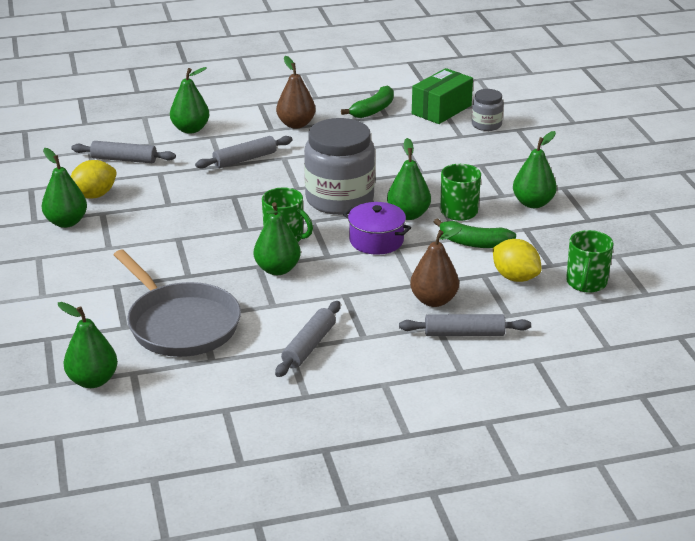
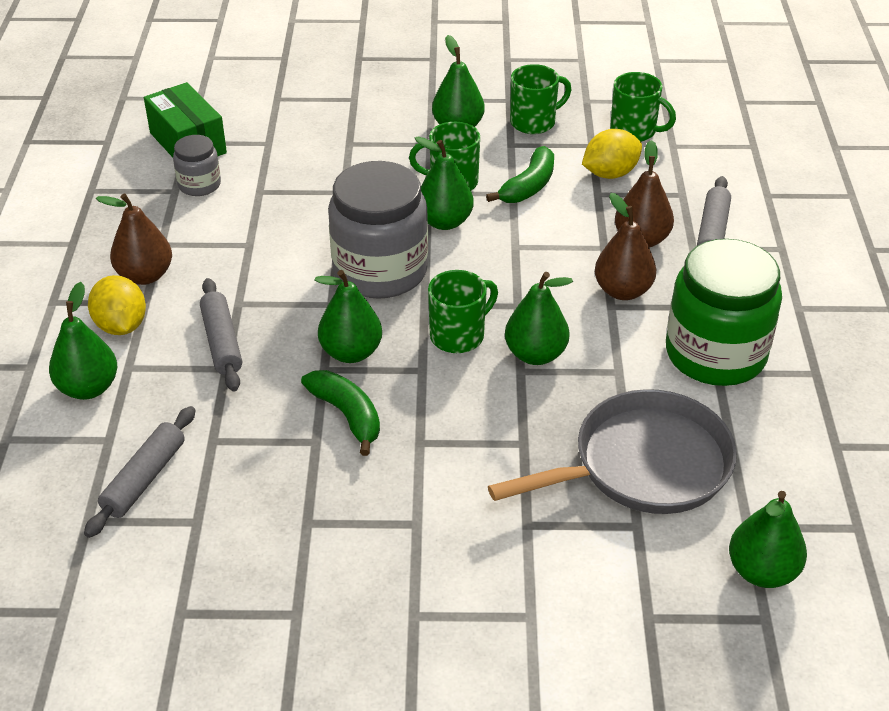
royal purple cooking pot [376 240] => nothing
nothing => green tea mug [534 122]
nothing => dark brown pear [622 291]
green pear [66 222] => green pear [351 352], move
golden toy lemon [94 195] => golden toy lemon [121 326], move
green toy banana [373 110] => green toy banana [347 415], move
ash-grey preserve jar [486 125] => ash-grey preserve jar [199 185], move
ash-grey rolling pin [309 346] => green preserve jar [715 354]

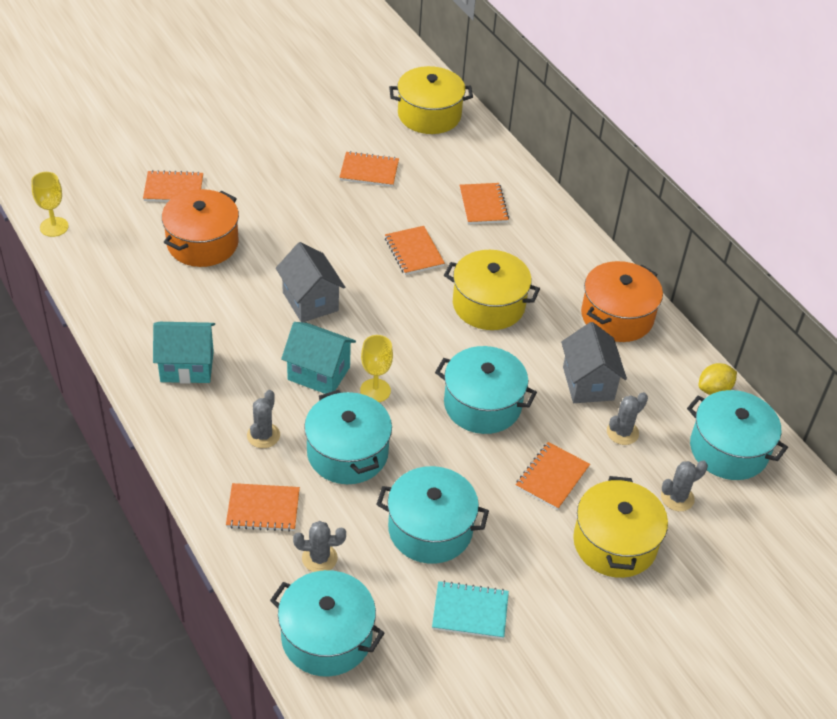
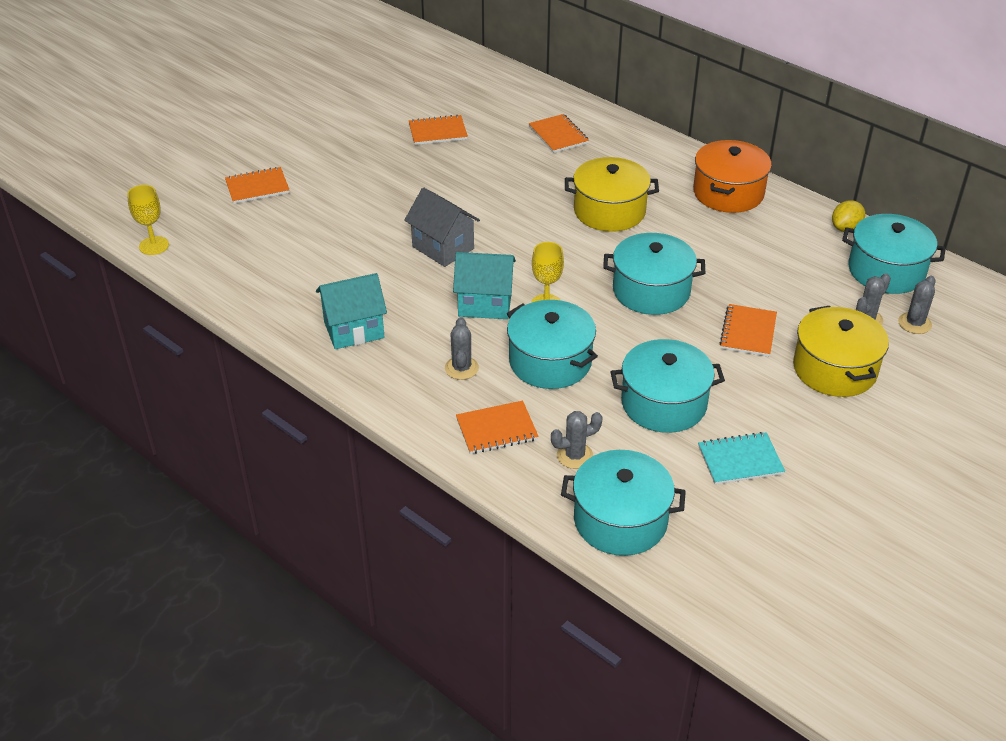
orange-coloured cooking pot [202 243] => nothing
orange-coloured notebook [414 252] => nothing
golden cooking pot [429 115] => nothing
ash-grey toy house [588 383] => nothing
ash-grey prickly plant [622 432] => ash-grey prickly plant [914 323], move

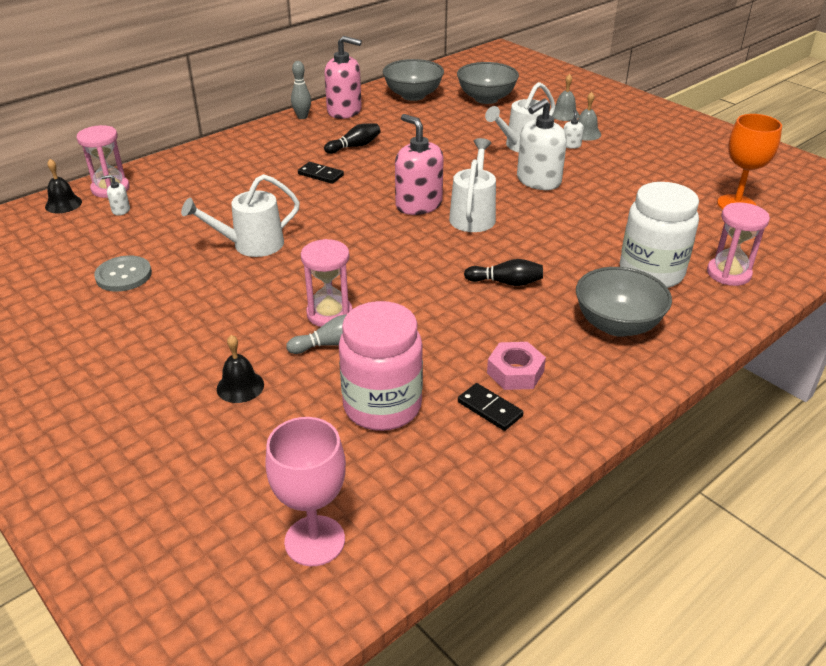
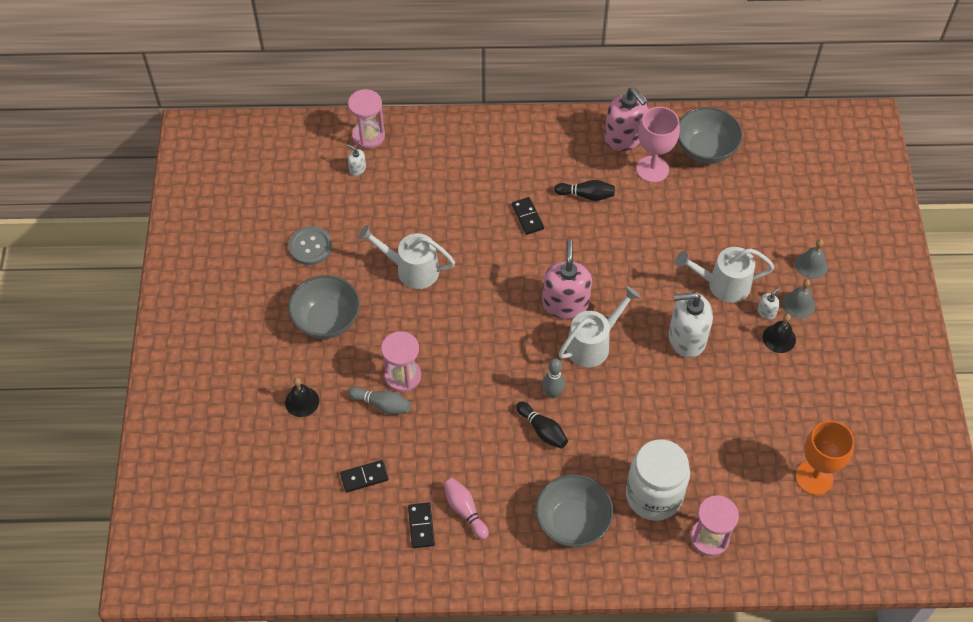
ebony bell [63 204] => ebony bell [779 338], move
rose-pink chalice [314 541] => rose-pink chalice [652 169], move
ash-grey bowling pin [302 117] => ash-grey bowling pin [552 393], move
ash-grey serving bowl [486 98] => ash-grey serving bowl [326 320], move
rose-pink preserve jar [382 406] => ebony domino piece [364 477]
rose-pink nut [515 372] => rose-pink bowling pin [465 510]

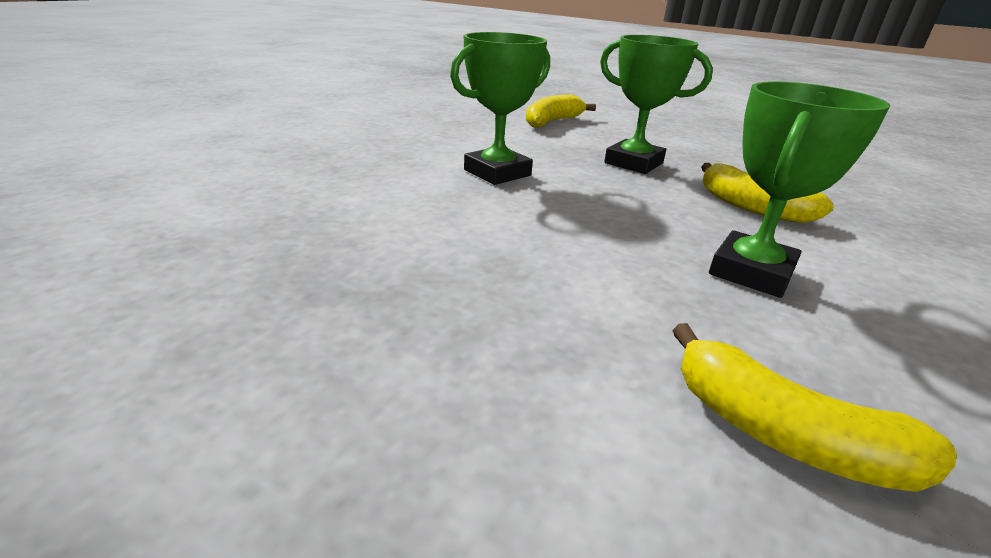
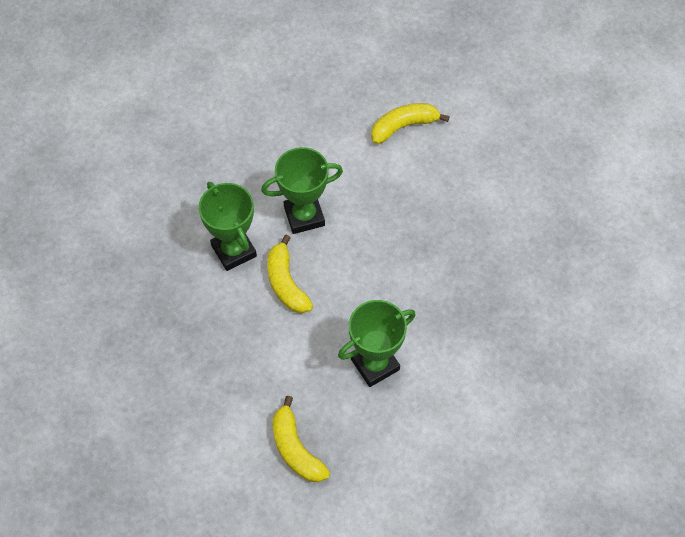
green prize cup [633 163] => green prize cup [234 251], move
golden toy banana [752 207] => golden toy banana [286 283], move

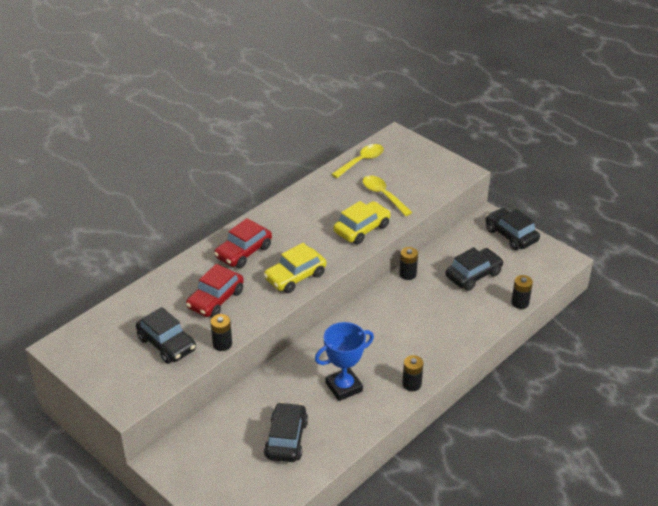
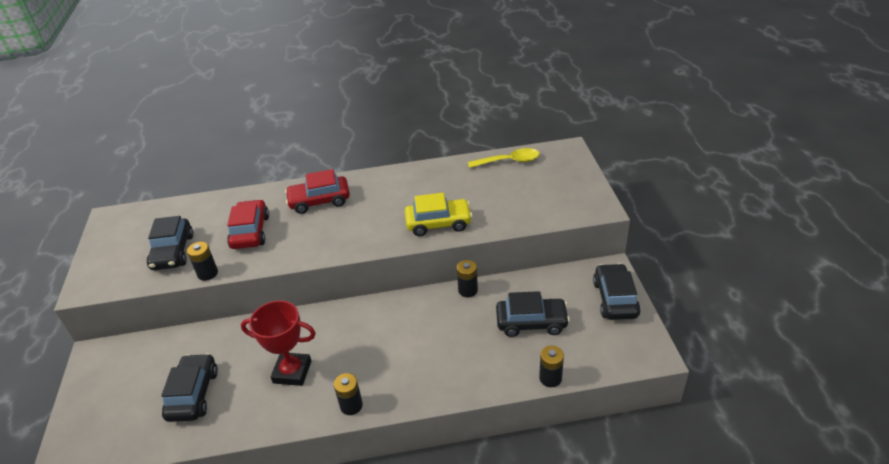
golden car [295 277] => nothing
golden tablespoon [383 195] => nothing
cobalt prize cup [344 387] => red prize cup [292 372]
red car [215 299] => red car [250 232], 105 degrees clockwise
ebony car [286 439] => ebony car [193 394], 45 degrees counterclockwise

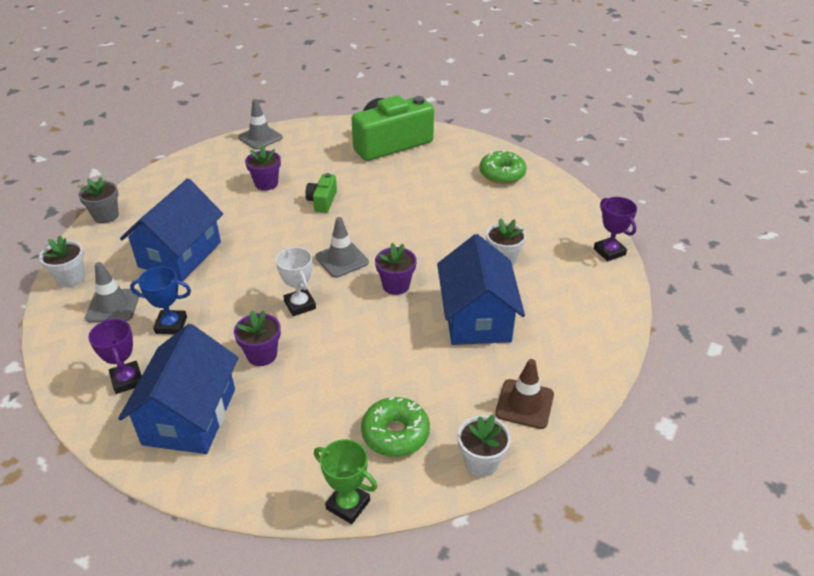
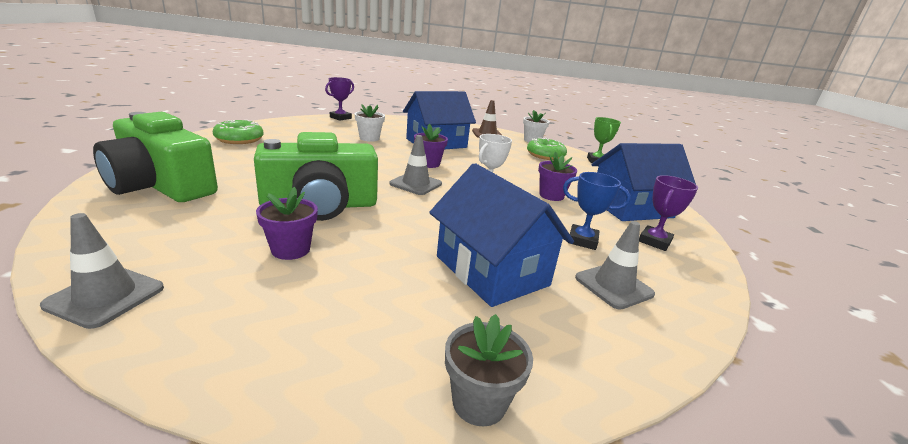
white plant pot [71 278] => nothing
cobalt toy house [180 254] => cobalt toy house [491 271], 60 degrees clockwise
cobalt prize cup [171 325] => cobalt prize cup [582 240], 45 degrees counterclockwise
green photo camera [322 201] => green photo camera [320 205], x2.20

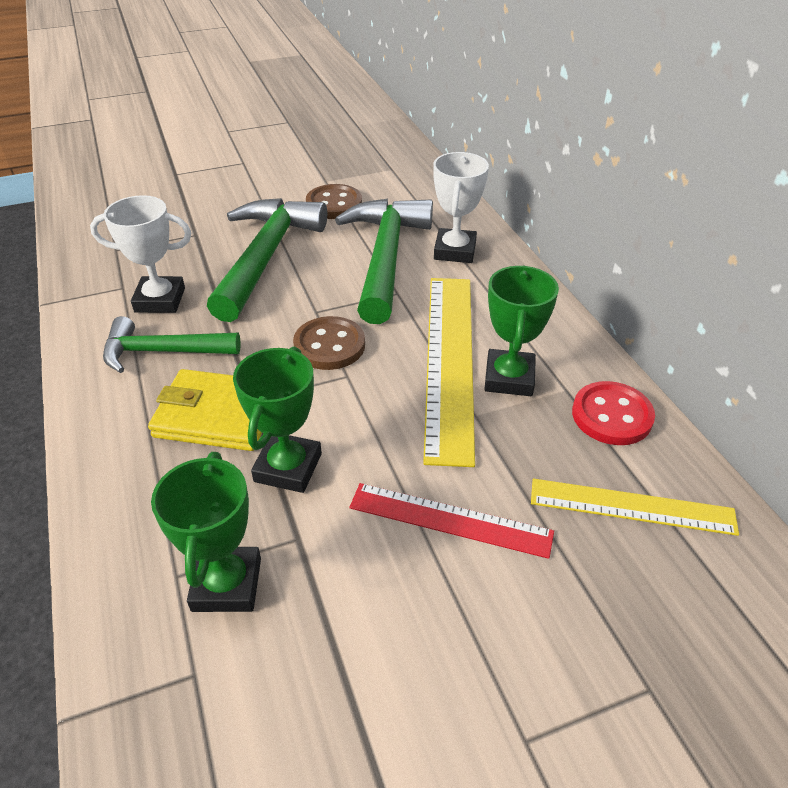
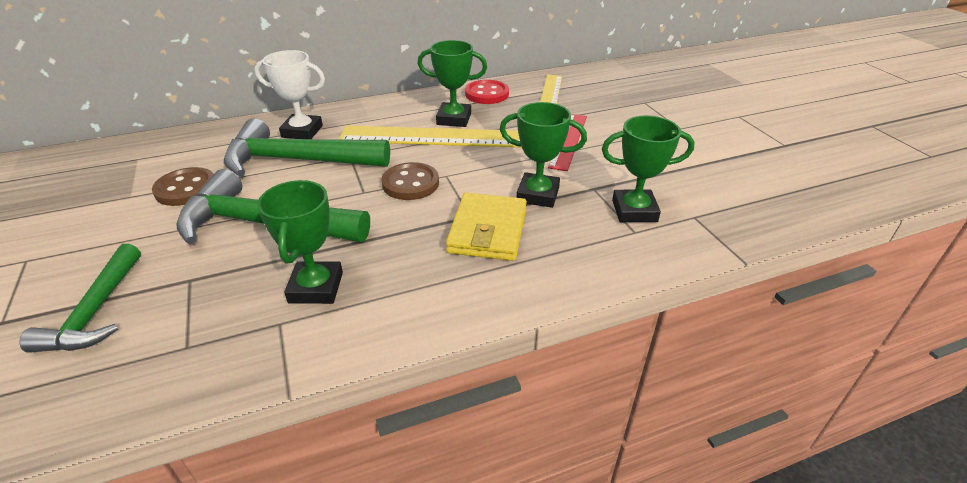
green hammer [163 352] => green hammer [96 311], move
white prize cup [160 300] => green prize cup [316 287]

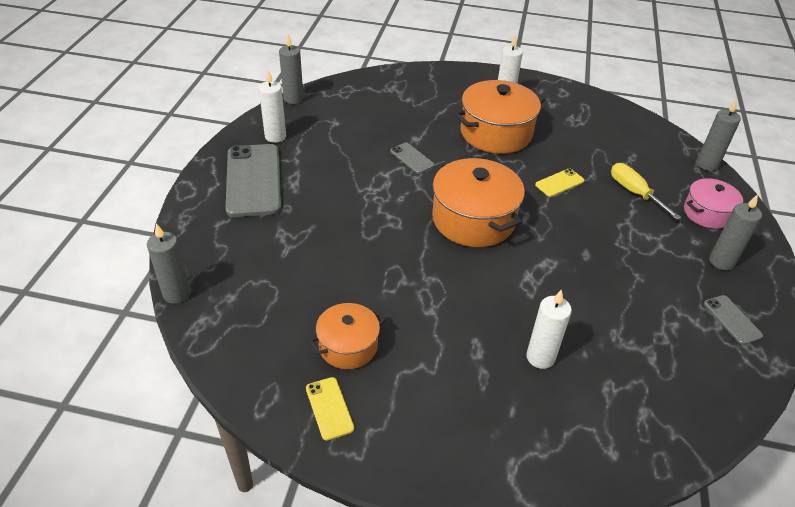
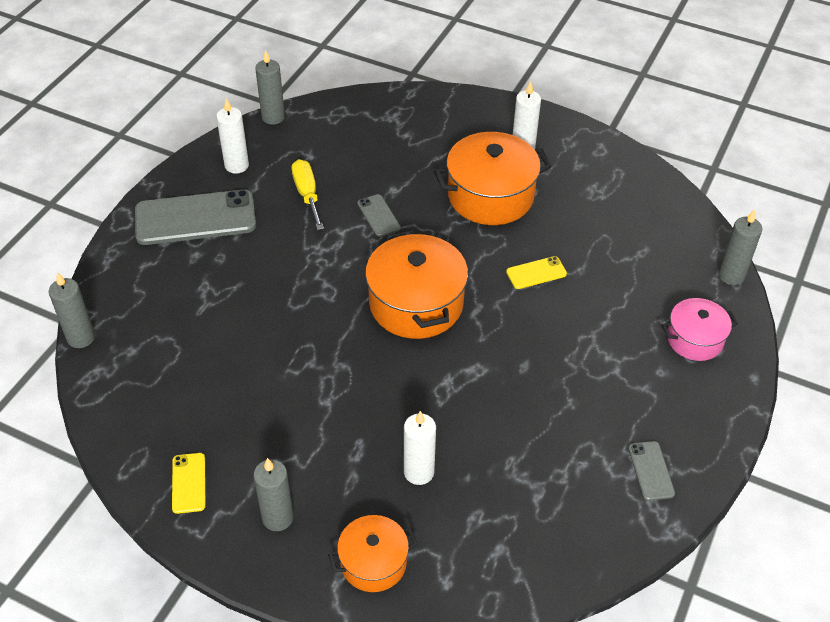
orange-coloured cooking pot [348 346] => orange-coloured cooking pot [373 562], move
golden hand screwdriver [634 192] => golden hand screwdriver [307 194], move
ash-grey pillar candle [721 262] => ash-grey pillar candle [277 518], move
ash-grey phone [253 180] => ash-grey phone [195 218], 75 degrees clockwise

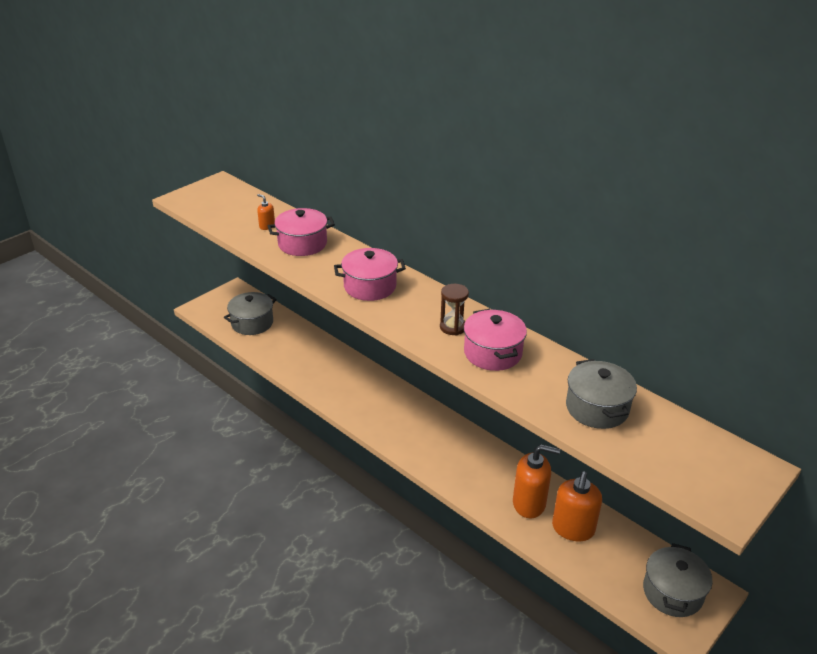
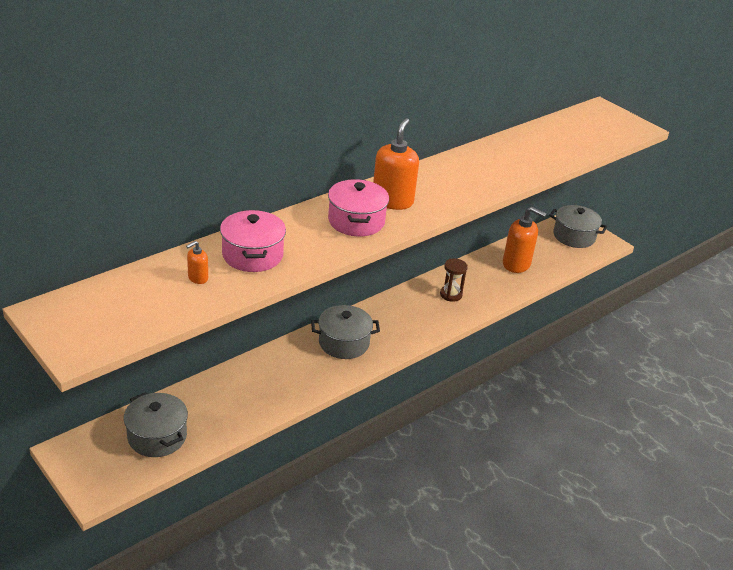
rose-pink cooking pot [492 353] => nothing
dark brown sandglass [453 327] => dark brown sandglass [451 294], move
orange-coloured soap dispenser [529 503] => orange-coloured soap dispenser [392 201], move
ash-grey cooking pot [597 408] => ash-grey cooking pot [344 343], move

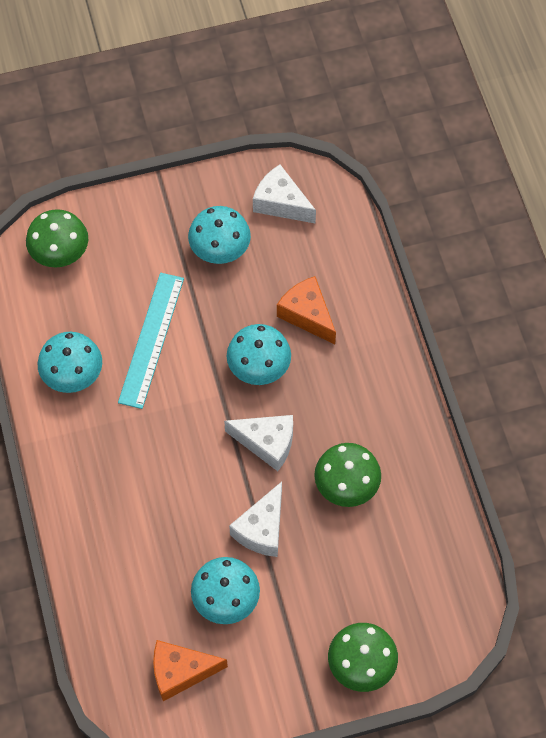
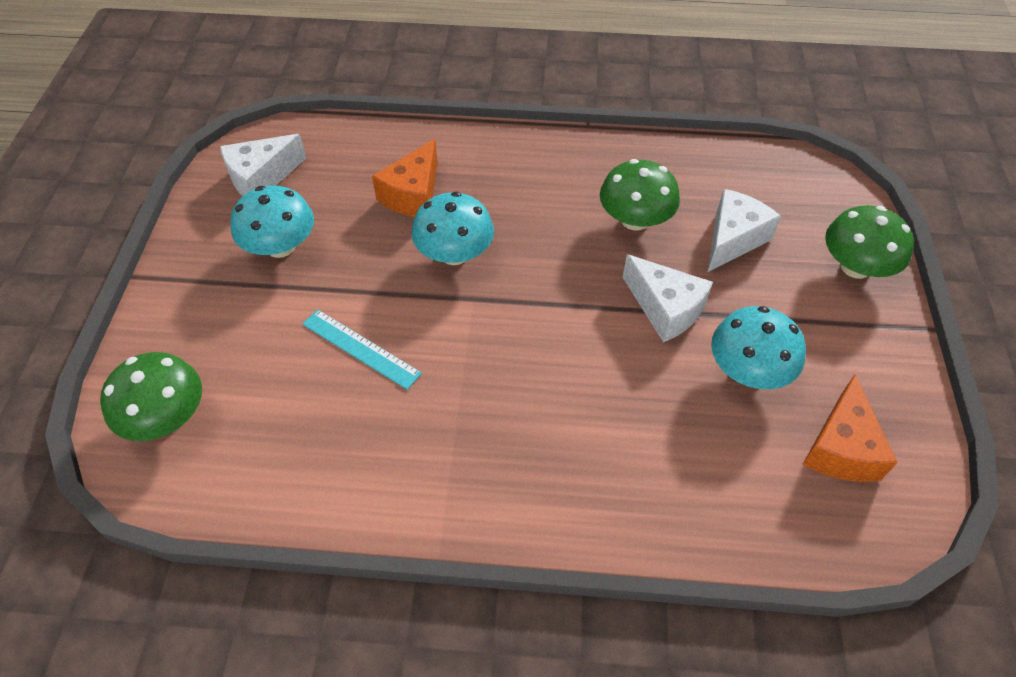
aqua toadstool [72 374] => nothing
white cheese wedge [267 443] => white cheese wedge [733 239], move
orange-coloured cheese wedge [307 315] => orange-coloured cheese wedge [413 194], 45 degrees counterclockwise
aqua measuring stick [151 339] => aqua measuring stick [360 348], x0.67

